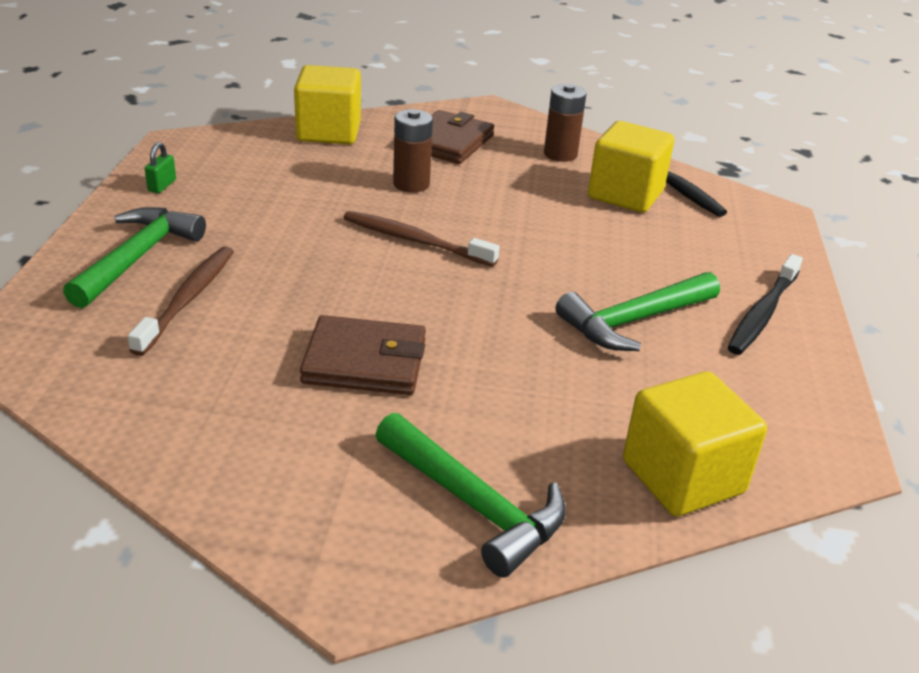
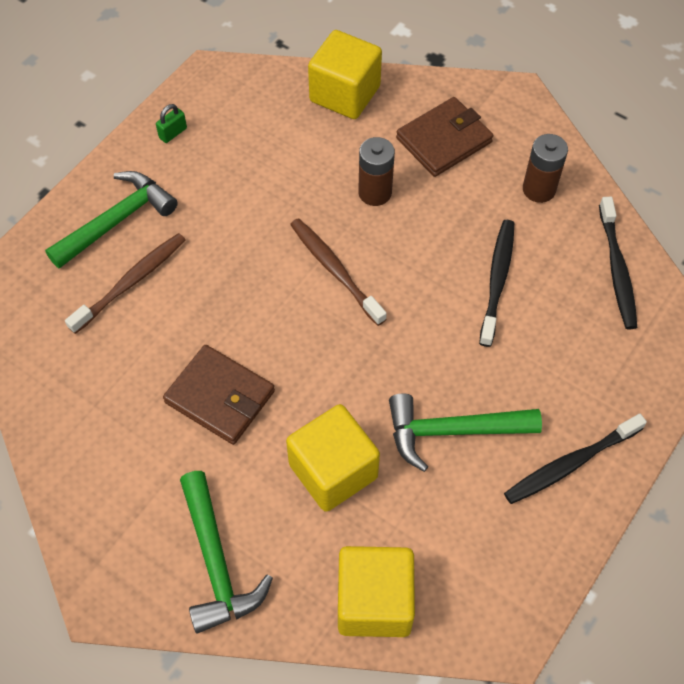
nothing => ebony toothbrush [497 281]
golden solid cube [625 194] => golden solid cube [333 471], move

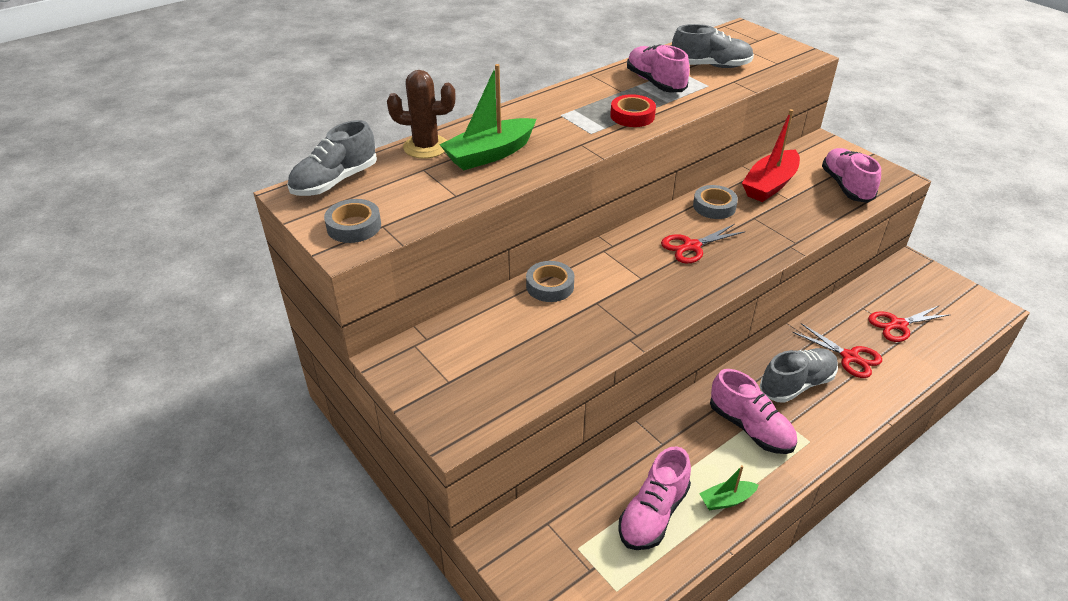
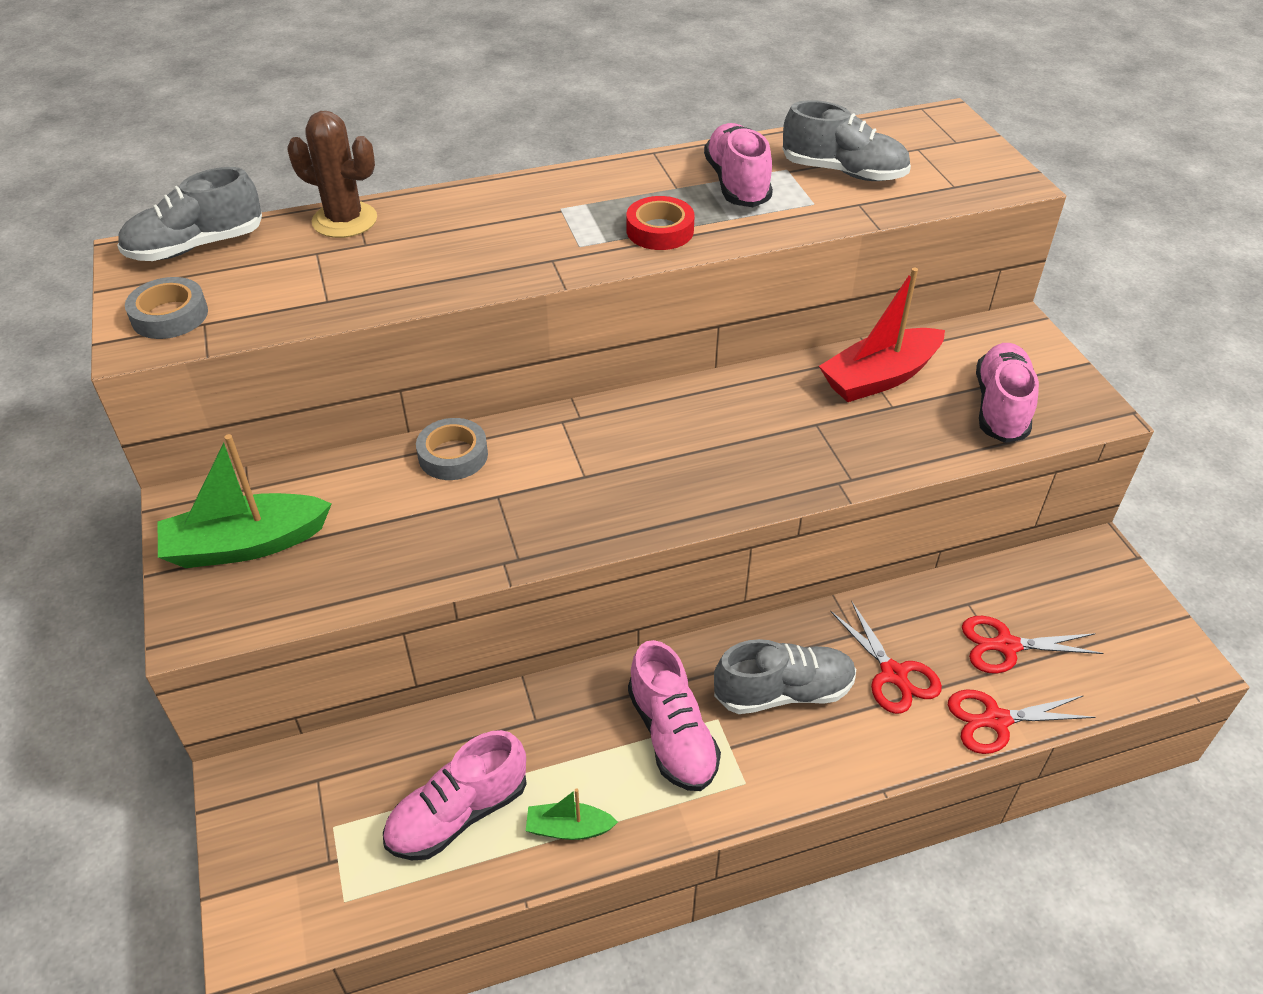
ash-grey tape [714 206] => nothing
green sailboat [490 154] => green sailboat [246 544], move
red scissors [692 246] => red scissors [996 720], move

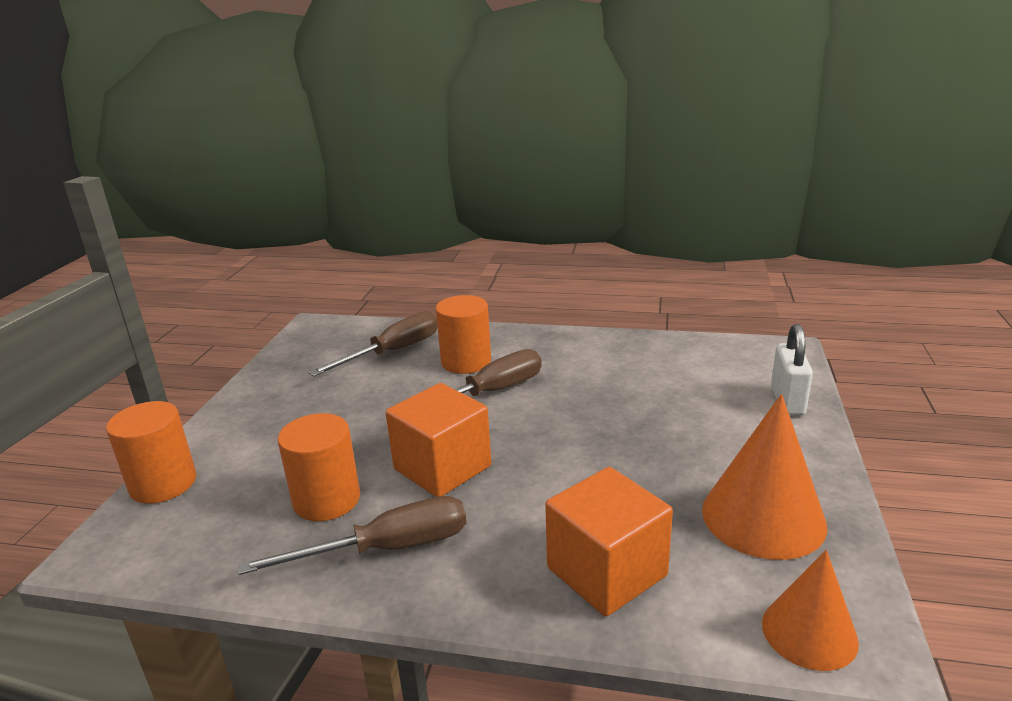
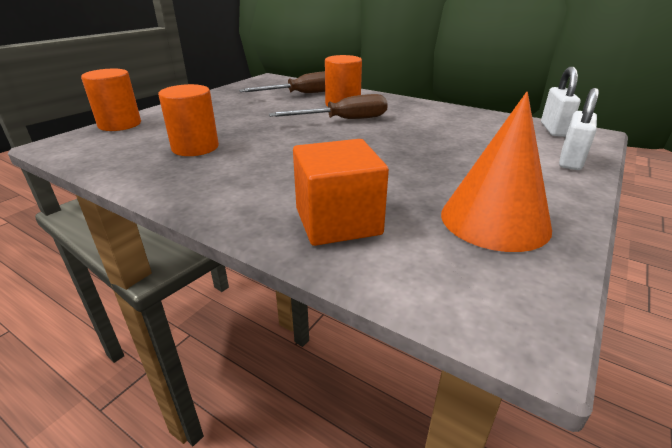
dark brown hand screwdriver [387 549] => nothing
orange-coloured solid cube [442 468] => nothing
orange-coloured cone shape [809 632] => nothing
nothing => white padlock [553 130]

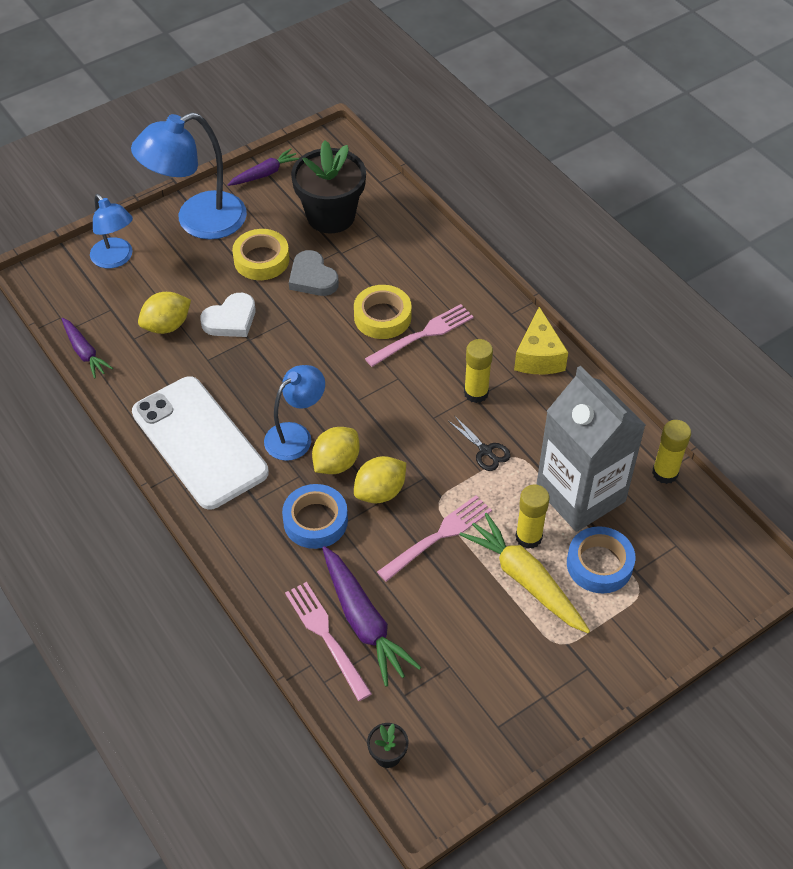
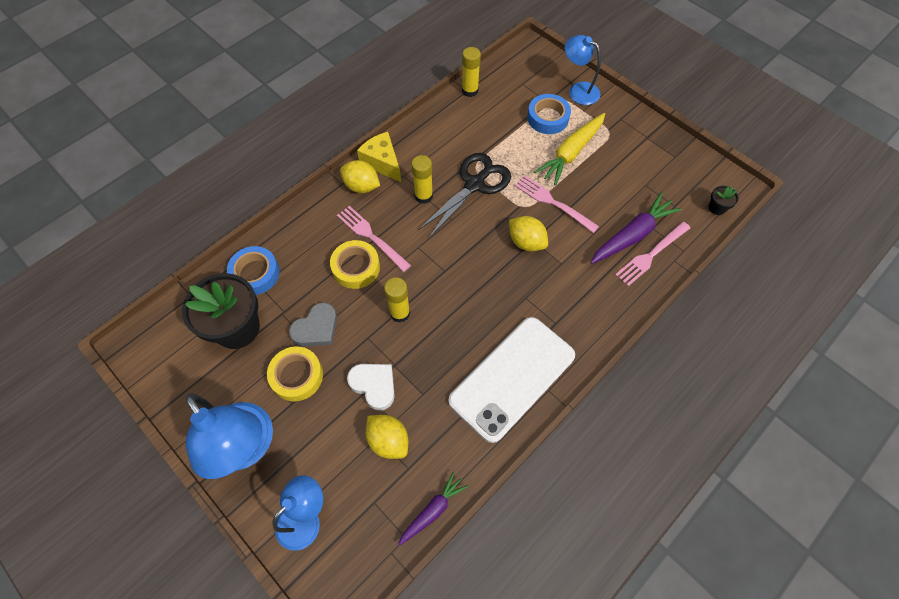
royal purple carrot [265 173] => nothing
ash-grey milk carton [580 494] => nothing
cobalt reading lamp [296 435] => cobalt reading lamp [578 90], move
cobalt tape [315 521] => cobalt tape [255 273], move
golden toy lemon [336 463] => golden toy lemon [361 186], move
golden glue stick [528 537] => golden glue stick [400 313], move
golden cheese wedge [538 356] => golden cheese wedge [382 163], 120 degrees counterclockwise
ebony scissors [485 451] => ebony scissors [475 184], x2.09

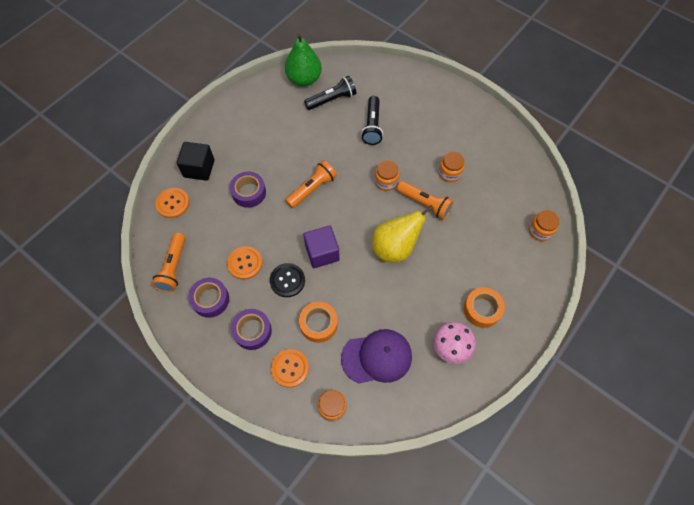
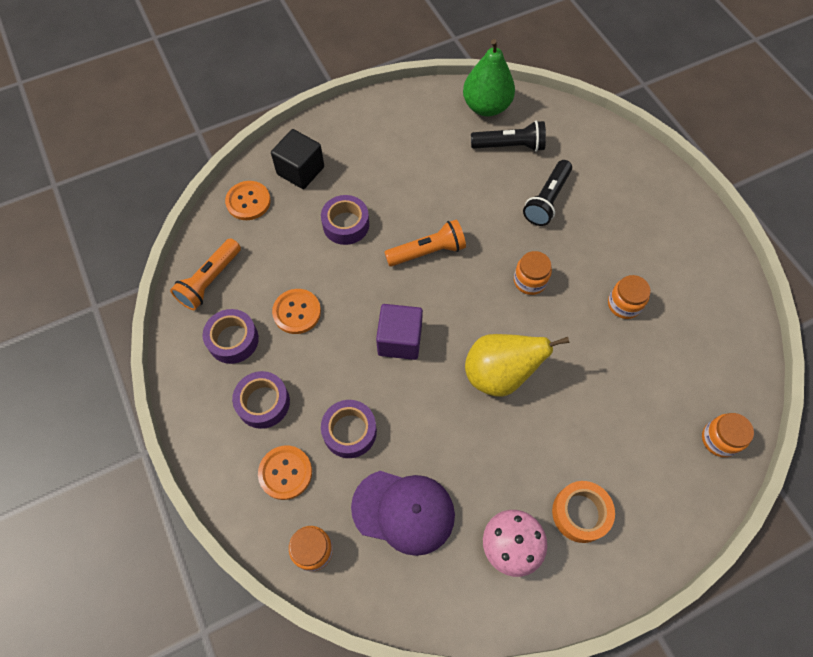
ebony sewing button [287 280] => nothing
orange-coloured torch [425 204] => nothing
orange-coloured tape [318 324] => royal purple tape [349 431]

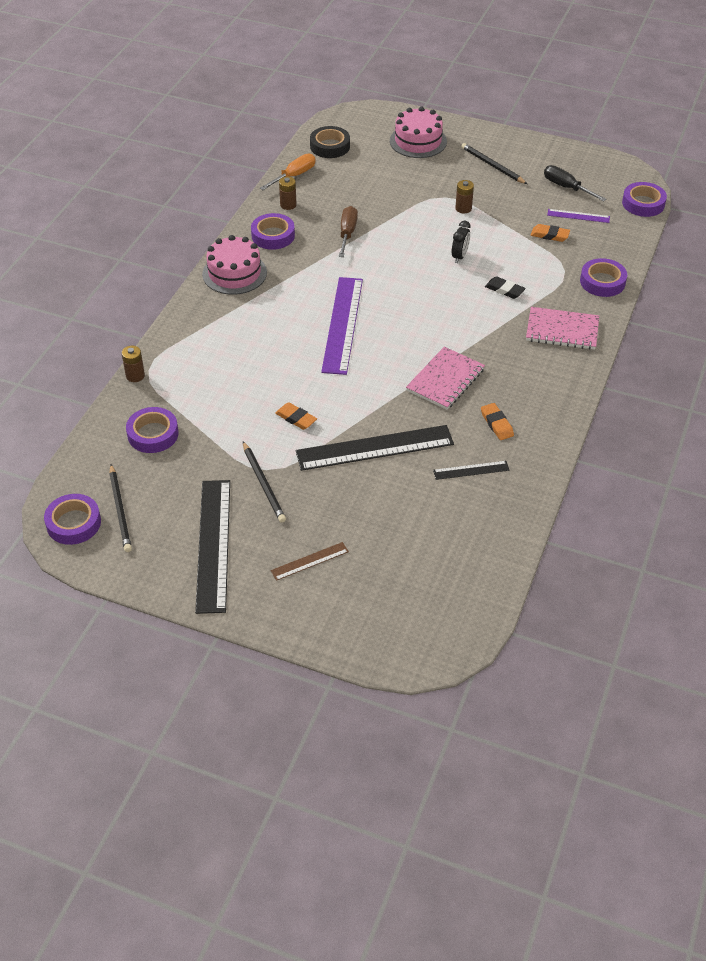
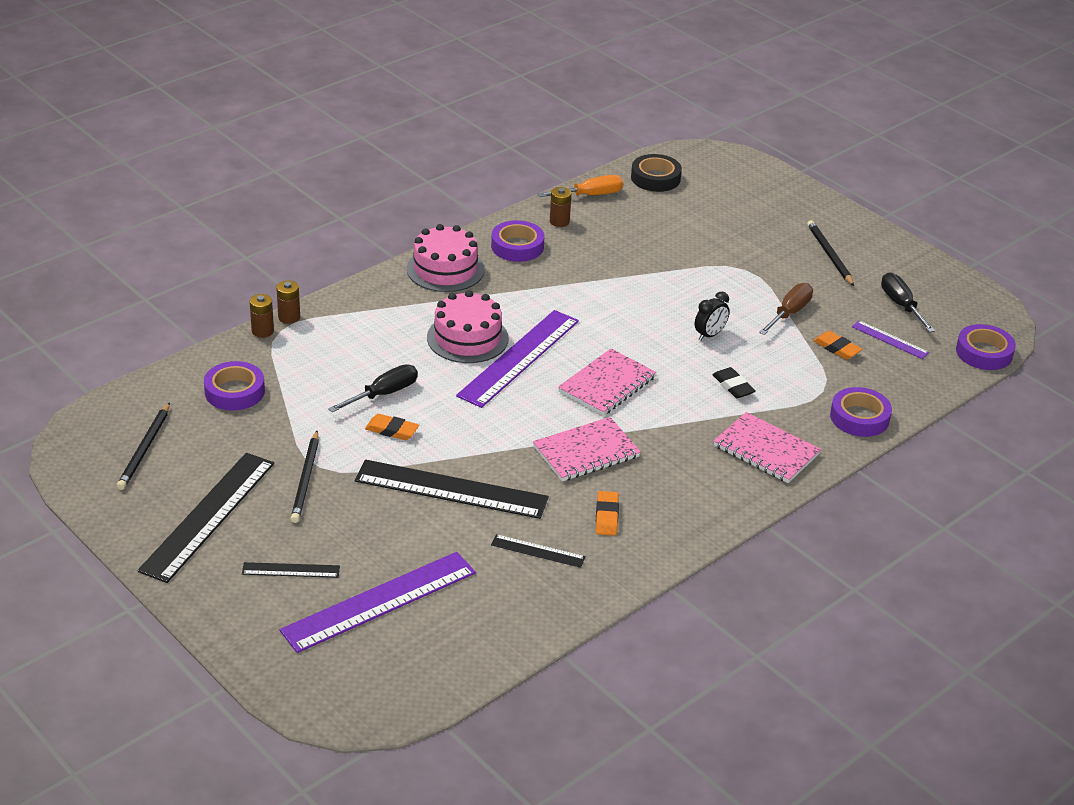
royal purple tape [73 523] => nothing
nothing => royal purple measuring stick [379 602]
nothing => ebony hand screwdriver [383 394]
nothing => rose-pink notebook [607 385]
dark brown hand screwdriver [347 233] => dark brown hand screwdriver [789 313], move
rose-pink cake [418 141] => rose-pink cake [467 338], move
dark brown battery [463 208] => dark brown battery [289 317], move
dark brown measuring stick [309 561] => ebony measuring stick [291 570]
orange-coloured pencil eraser [296 418] => orange-coloured pencil eraser [392 430], 45 degrees counterclockwise

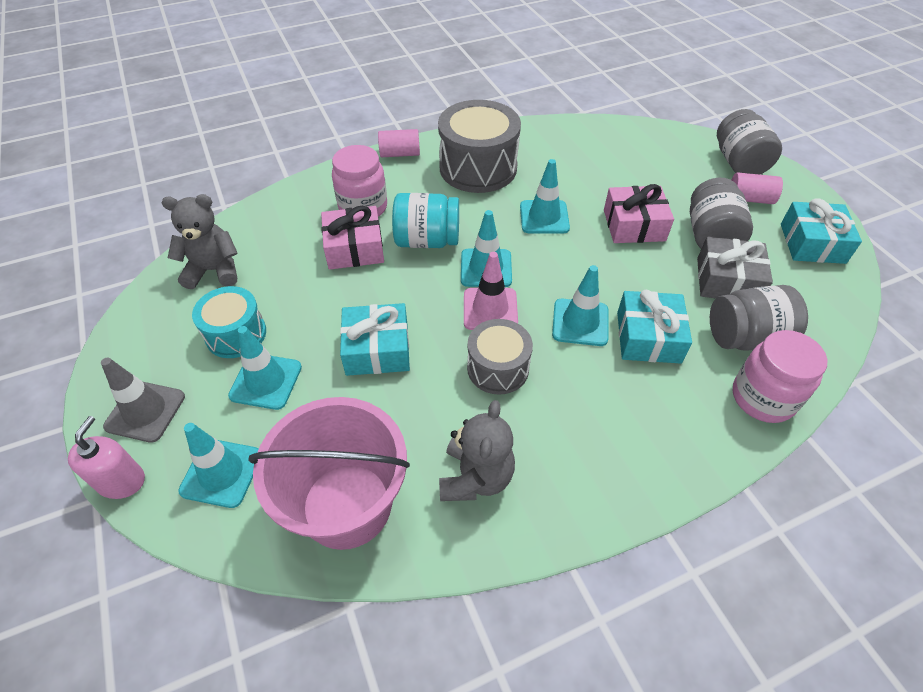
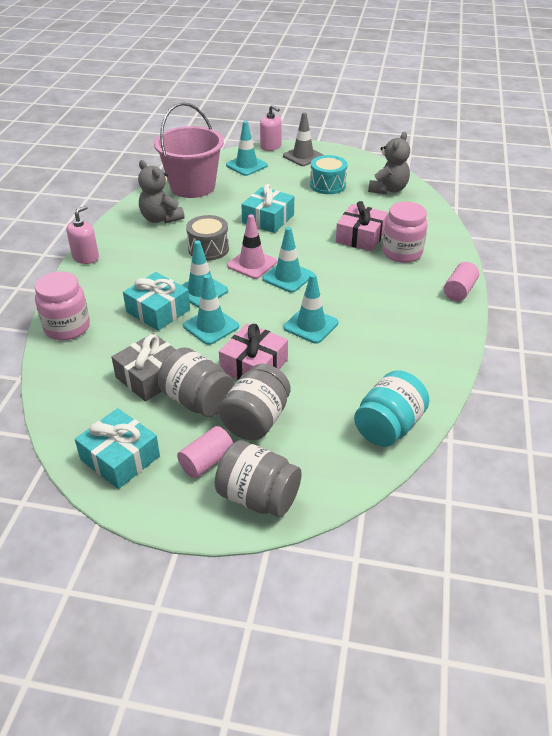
ash-grey toy drum [478 168] => nothing
nothing => rose-pink soap dispenser [86 257]
aqua traffic cone [266 381] => aqua traffic cone [211 326], move
aqua preserve jar [427 240] => aqua preserve jar [388 427], move
ash-grey preserve jar [746 337] => ash-grey preserve jar [256 420], move

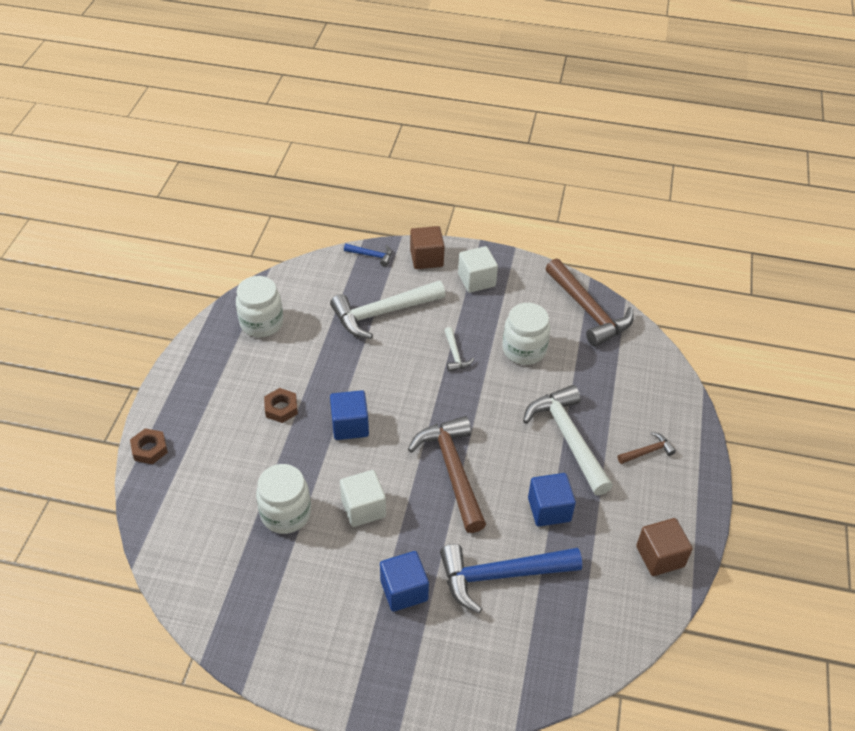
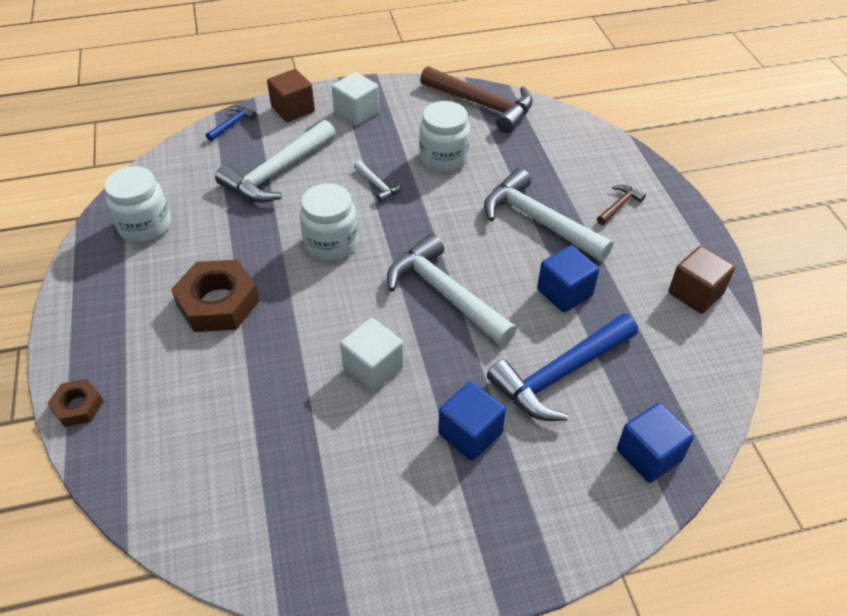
white preserve jar [286 513] => white preserve jar [331 244], move
cobalt solid cube [350 425] => cobalt solid cube [649 455], move
dark brown hammer [453 471] => white hammer [445 294]
cobalt hammer [371 255] => cobalt hammer [232 124], 45 degrees counterclockwise
dark brown nut [281 408] => dark brown nut [218 303], x1.84

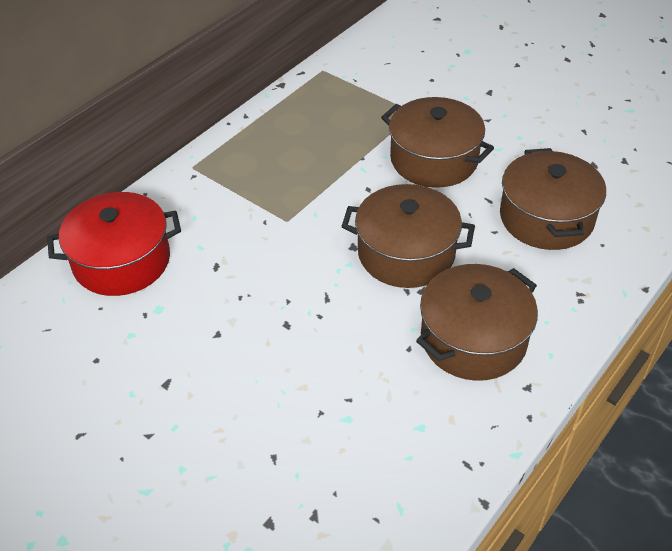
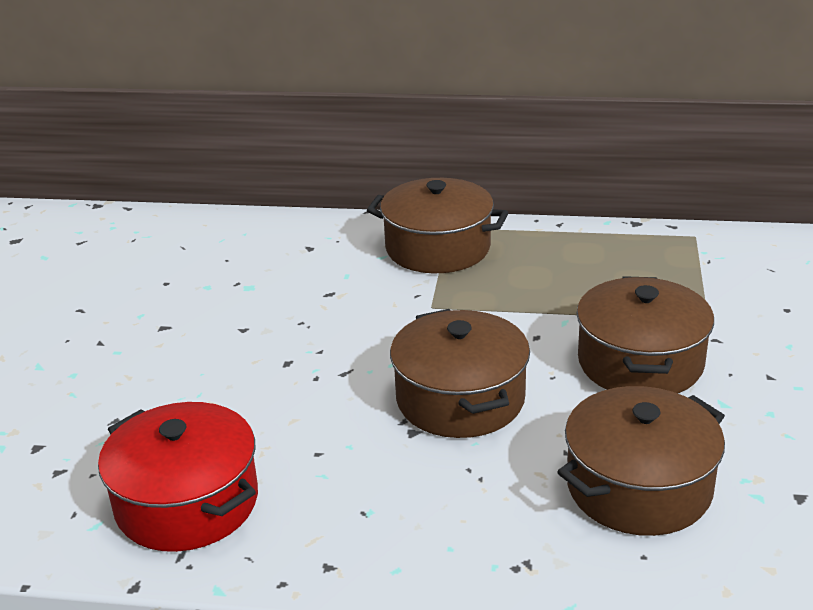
red cooking pot [122 261] => red cooking pot [187 502], move
dark brown cooking pot [473 339] => dark brown cooking pot [438 248], move

